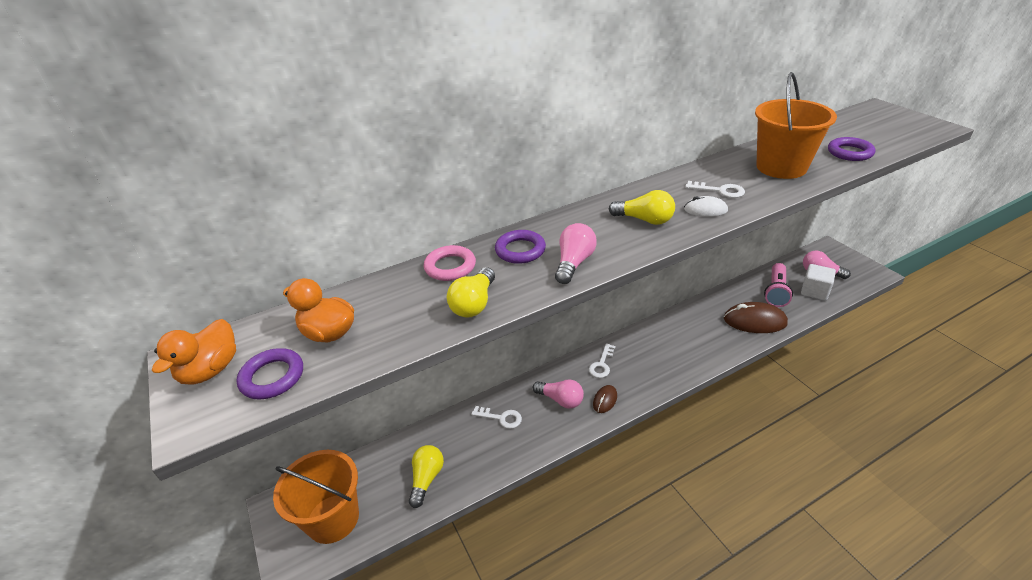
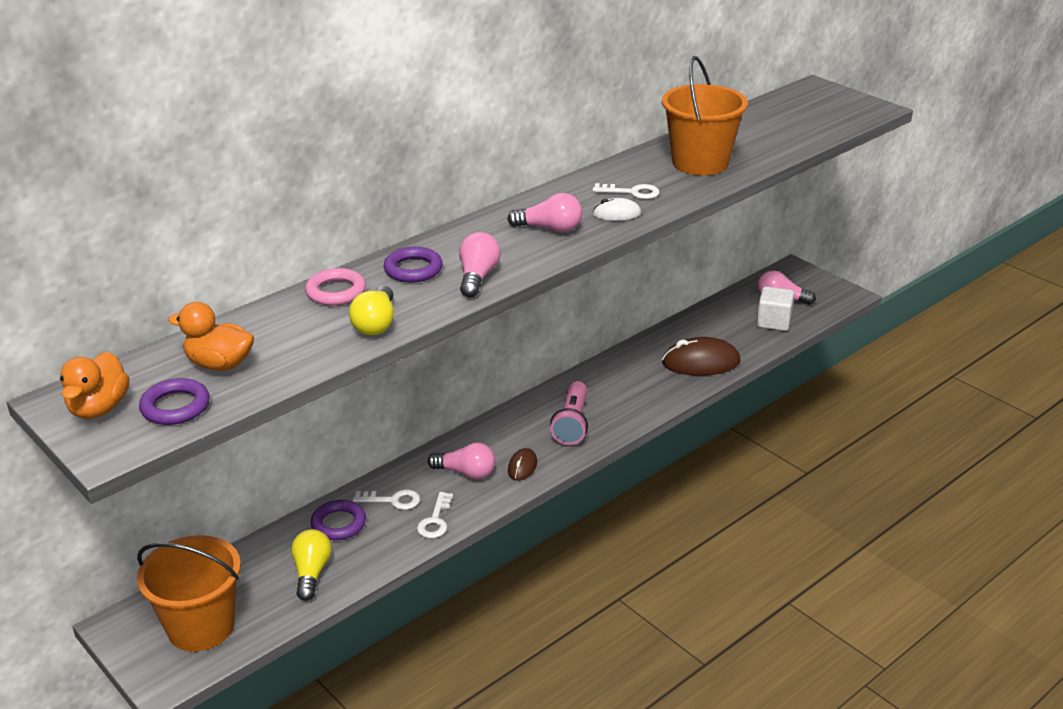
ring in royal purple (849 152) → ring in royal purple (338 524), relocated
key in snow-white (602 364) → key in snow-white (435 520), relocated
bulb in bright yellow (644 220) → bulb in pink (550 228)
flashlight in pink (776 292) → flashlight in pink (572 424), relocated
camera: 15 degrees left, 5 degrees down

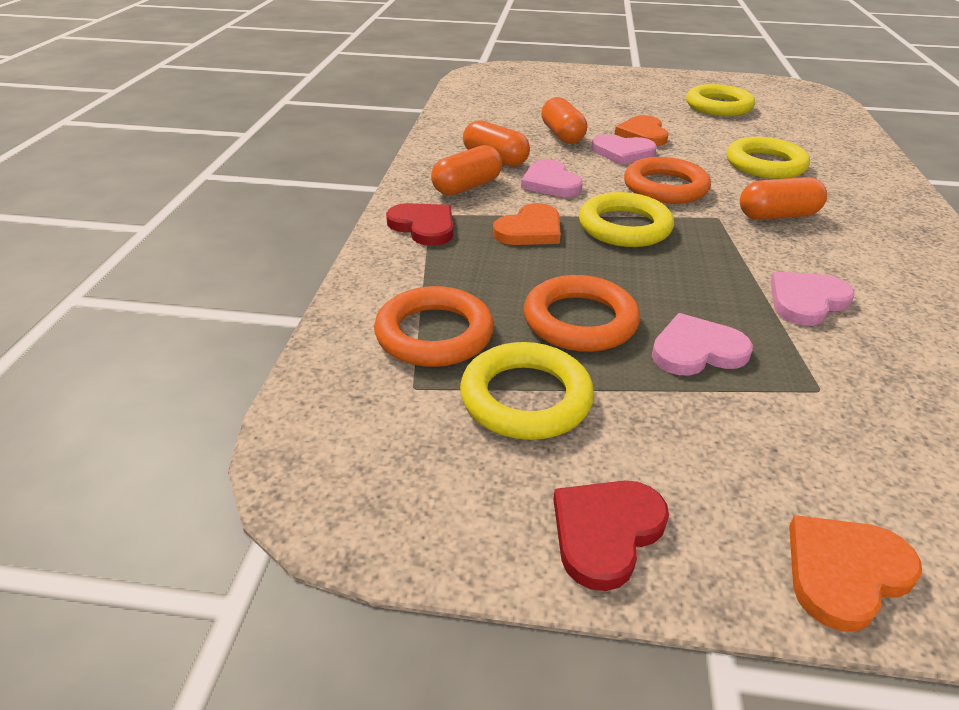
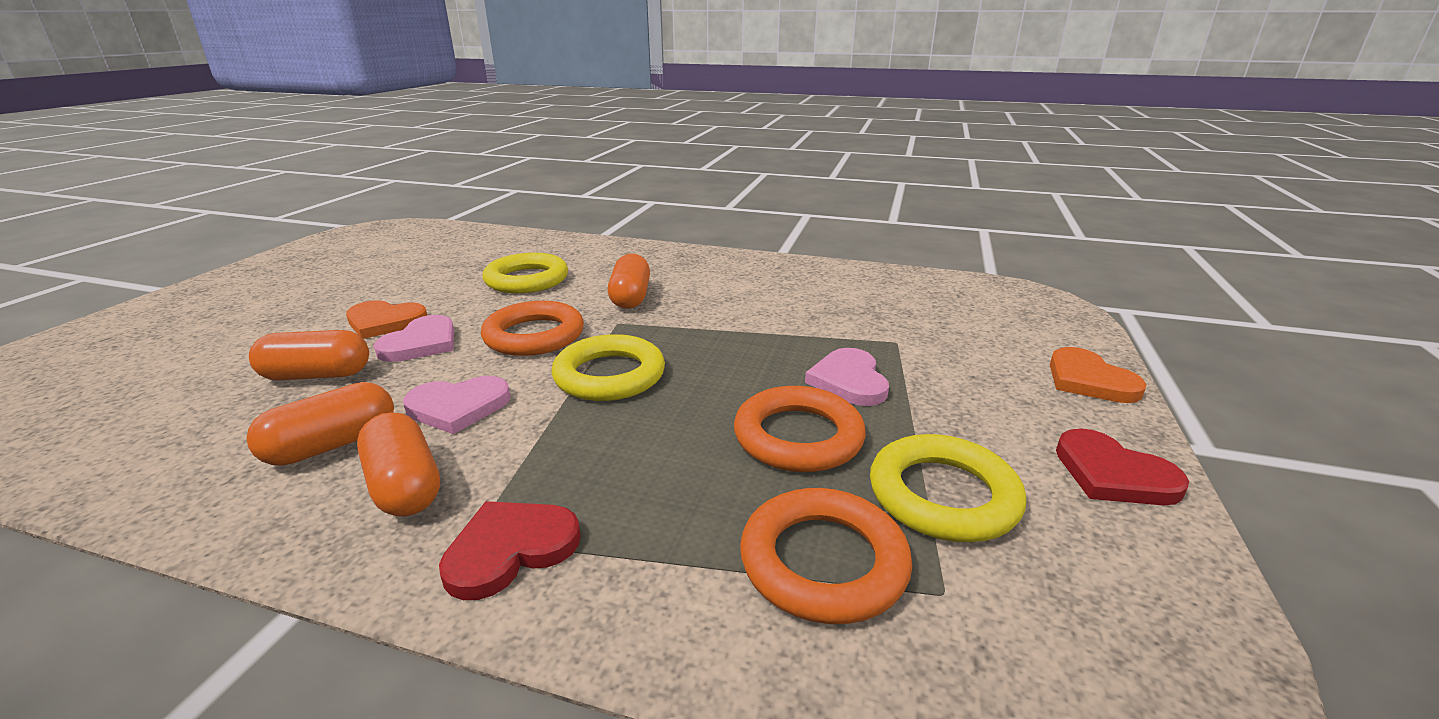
heart in orange-coloured (530 230) → -
ring in bright yellow (718 106) → -
heart in pink (806 301) → -
camera: 80 degrees left, 10 degrees down

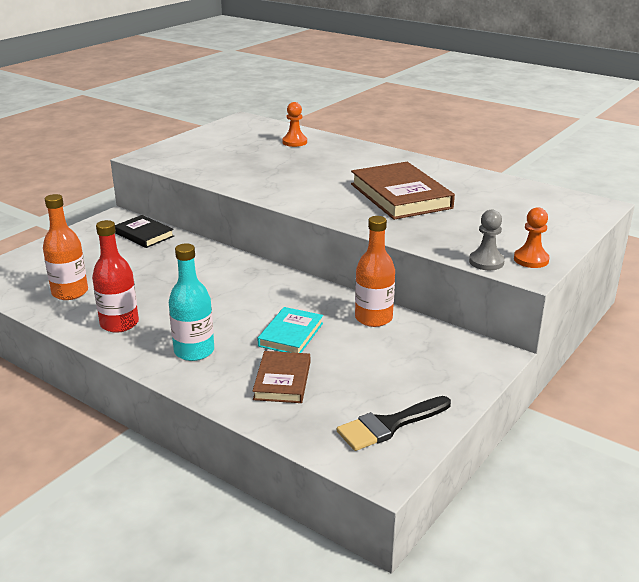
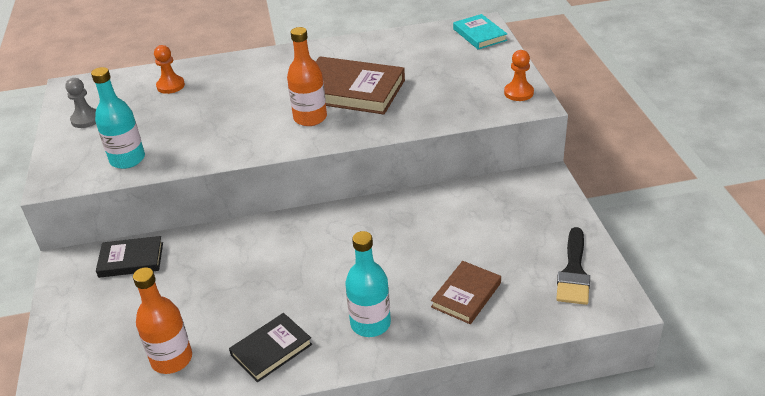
game pawn in gray (486 262) → game pawn in gray (86 119), relocated
- → drink bottle in aqua (127 159)
drink bottle in crimson (119 324) → hardback in black (271 350)
drink bottle in orange-coloured (373 318) → drink bottle in orange-coloured (310 118), relocated
hardback in brown (282 380) → hardback in brown (466 295), 75 degrees clockwise
hardback in aqua (291 334) → hardback in aqua (479 35), relocated
camera: 45 degrees left, 10 degrees up

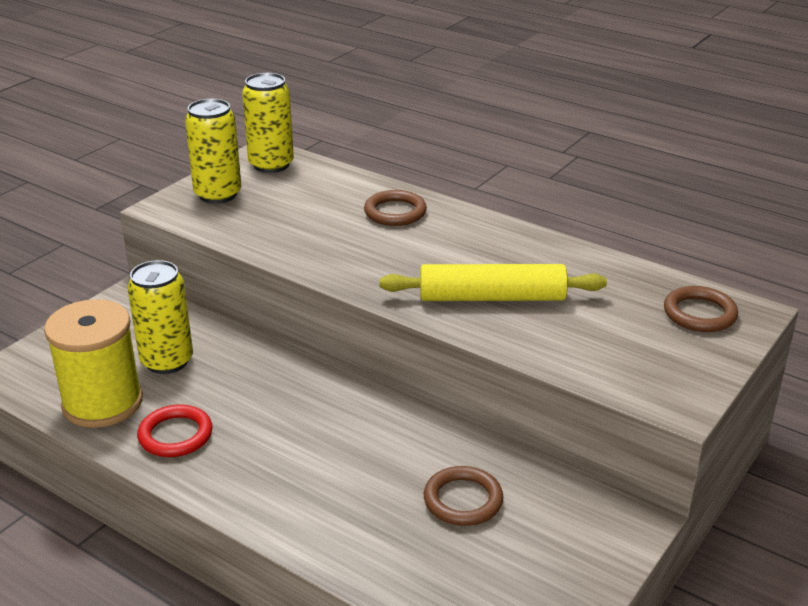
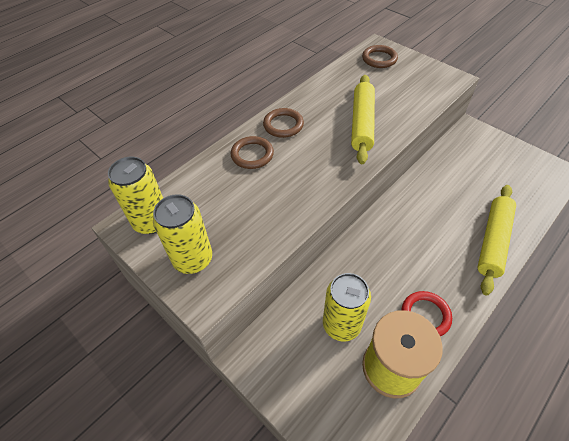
ring in brown (463 500) → ring in brown (283 125), relocated
- → dough roller in bright yellow (492 241)
camera: 80 degrees left, 20 degrees up

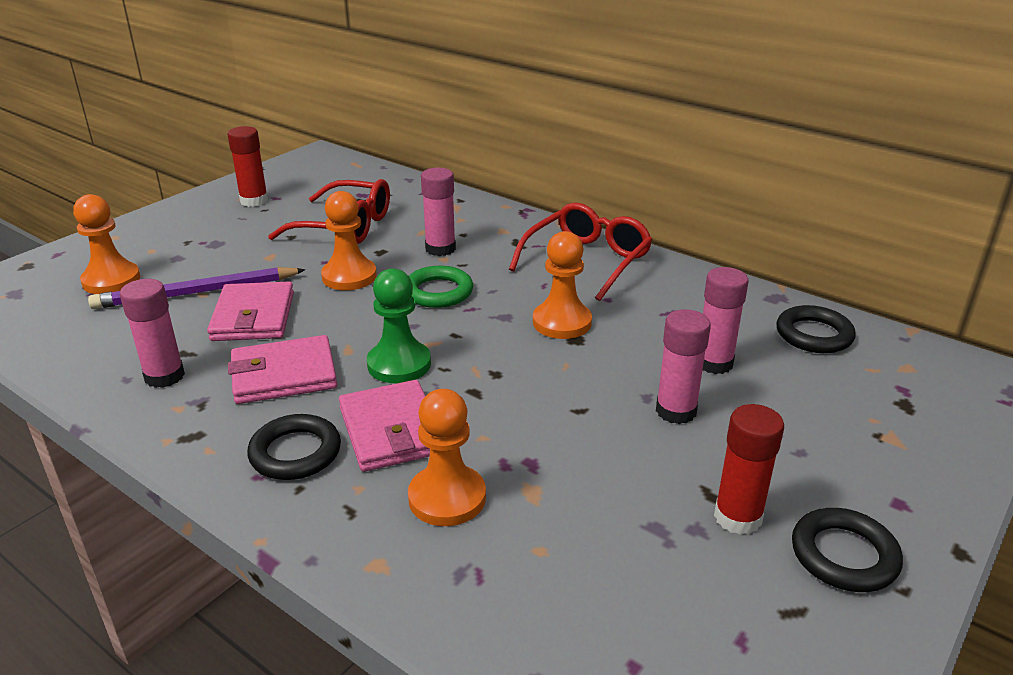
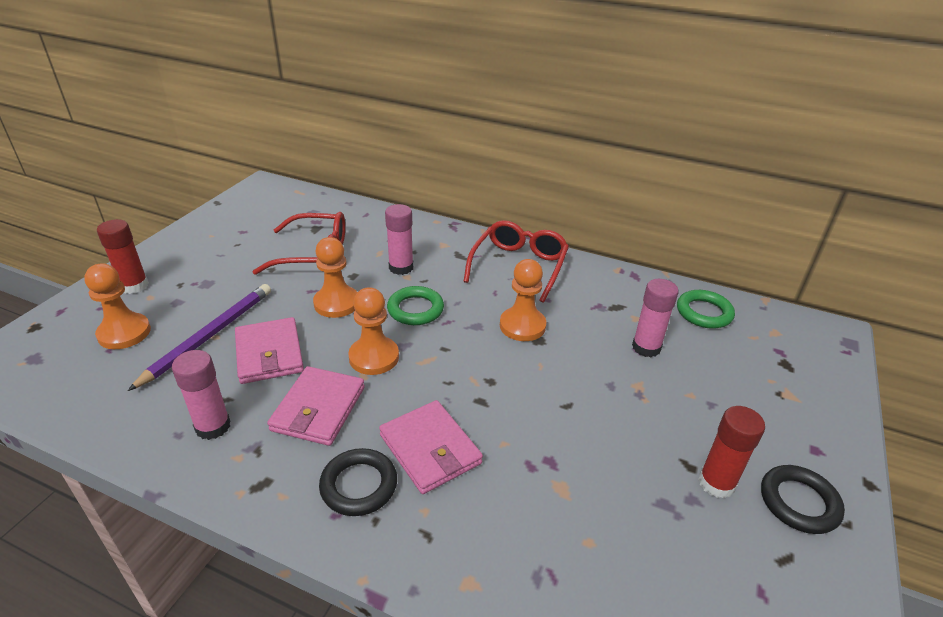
stick of glue in crimson (254 201) → stick of glue in crimson (134 286), relocated
lead pencil in royal purple (196 293) → lead pencil in royal purple (209 336), 150 degrees clockwise
card wallet in pink (284 375) → card wallet in pink (319 409), 45 degrees counterclockwise
game pawn in orange-coloured (447 498) → game pawn in orange-coloured (374 357), relocated
ring in black (814 335) → ring in green (704 313)
game pawn in green (399 364) → -
stick of glue in pink (676 411) → -
camera: 15 degrees left, 5 degrees up

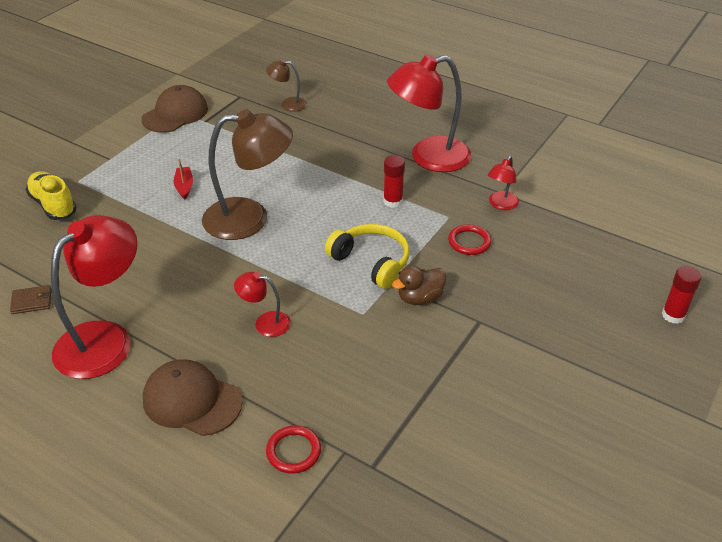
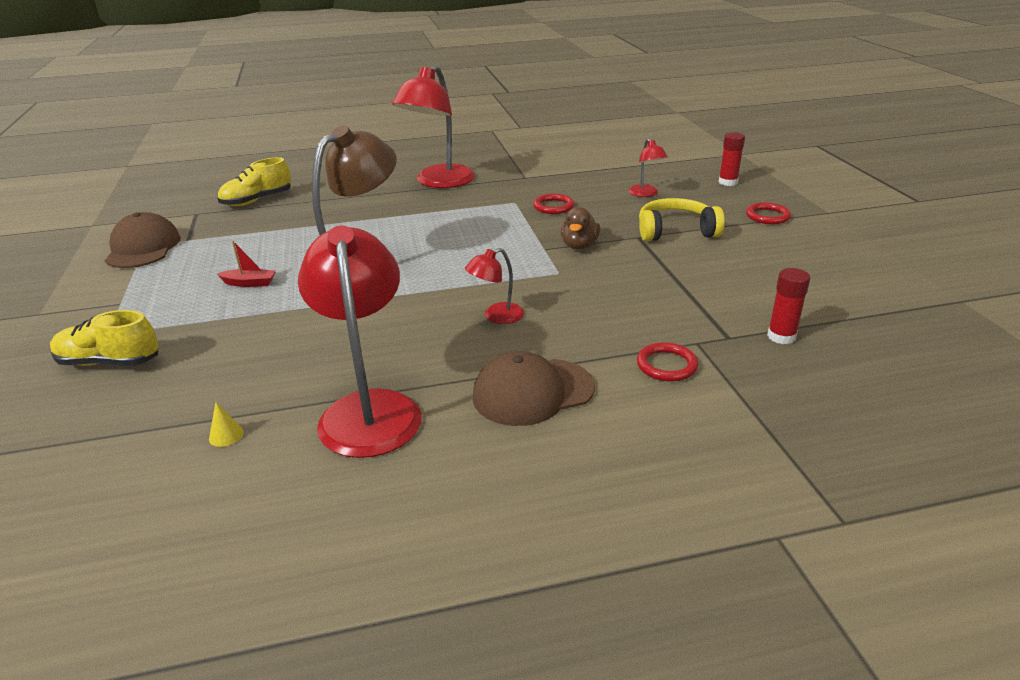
card wallet in brown (32 301) → cone in bright yellow (226 435)
toy boat in crimson (184 186) → toy boat in crimson (249 283), 150 degrees clockwise
lamp in brown (288 104) → shoe in bright yellow (257 200)
lamp in crimson (501 204) → lamp in crimson (646 194), relocated
headphones in bright yellow (371 262) → headphones in bright yellow (675 231), relocated
- → ring in crimson (767 216)
stick of glue in crimson (393 201) → stick of glue in crimson (781 336), relocated
camera: 45 degrees left, 10 degrees down

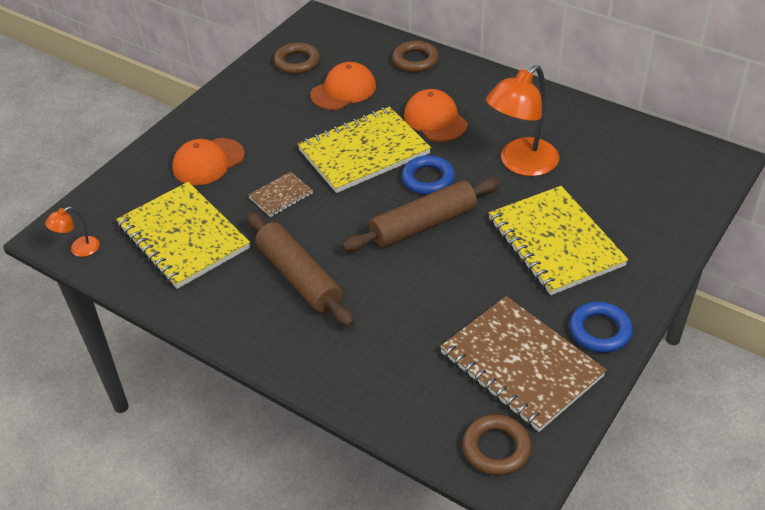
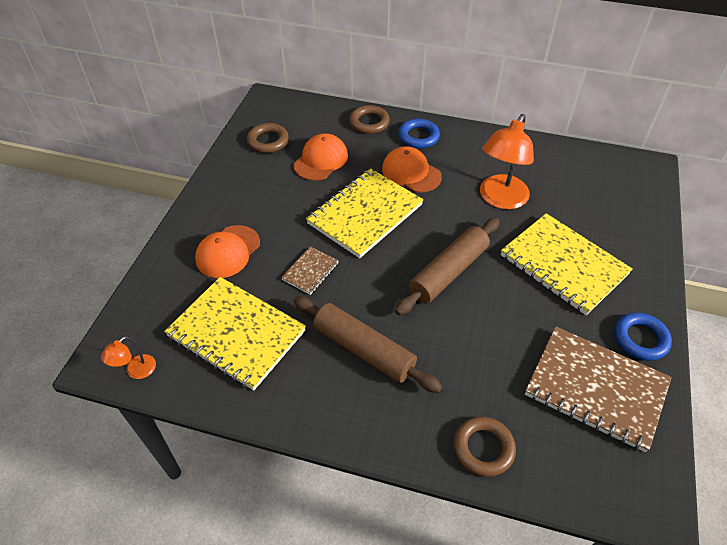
ring in cobalt (428 179) → ring in cobalt (418 137), relocated
ring in brown (496 448) → ring in brown (483 448), relocated
camera: 20 degrees left, 5 degrees up

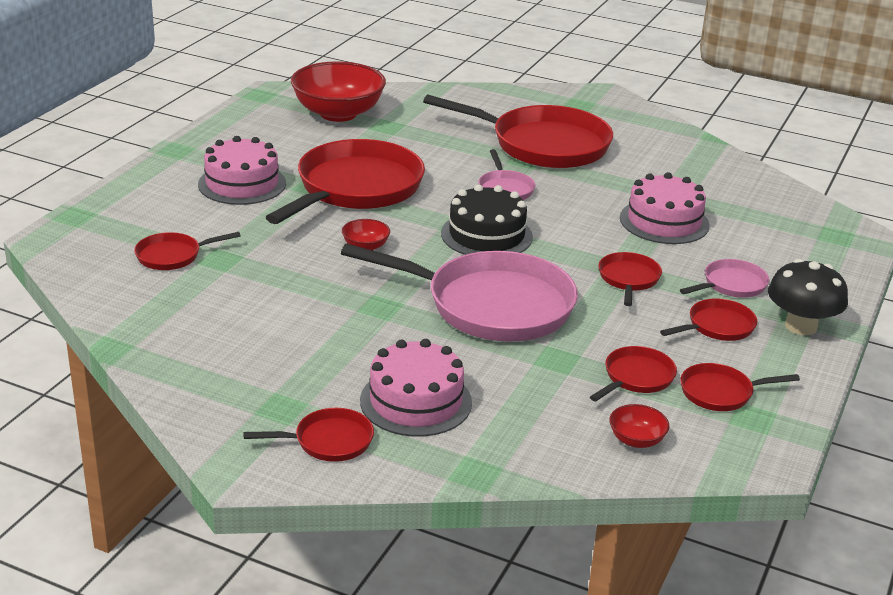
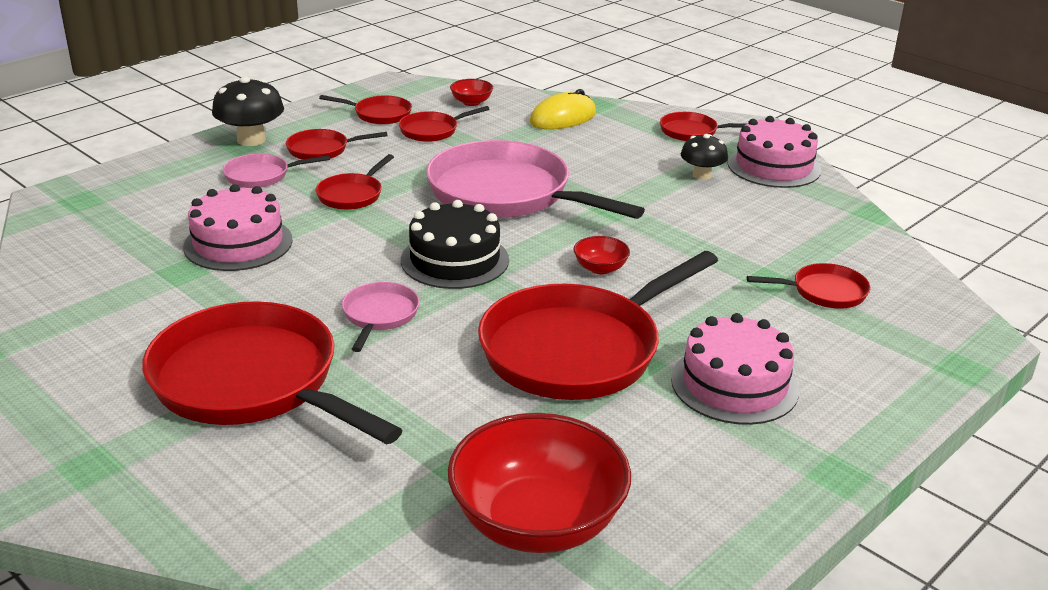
- → mouse in bright yellow (563 118)
- → fungus in black (702 175)
layer cake in pink (416 401) → layer cake in pink (774 166), relocated
camera: 160 degrees left, 0 degrees up

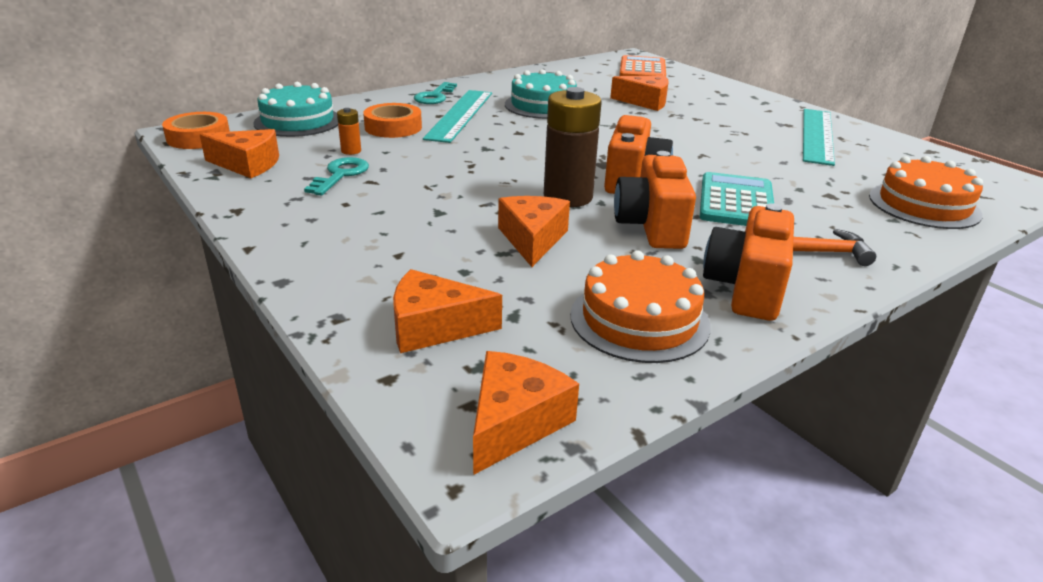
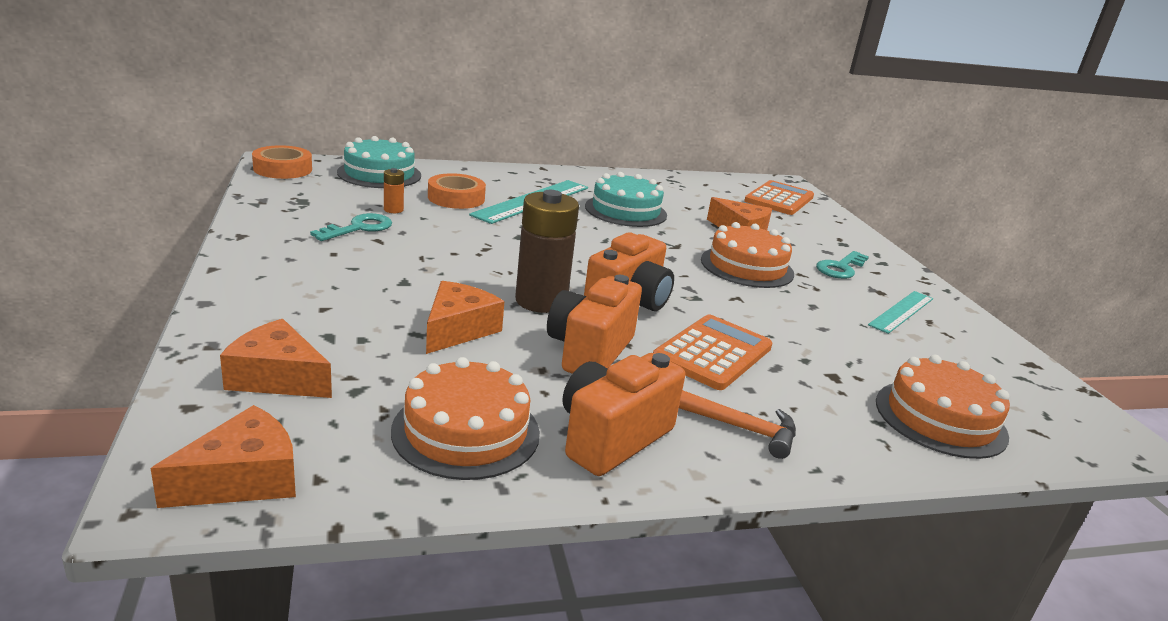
pocket calculator in aqua (736 202) → pocket calculator in orange-coloured (712 353)
- → layer cake in orange-coloured (747 267)
key in aqua (435 96) → key in aqua (840 268), relocated
ruler in aqua (817 135) → ruler in aqua (901 311), x0.64
piece of cheese in orange-coloured (247 164) → -
camera: 20 degrees right, 5 degrees down

